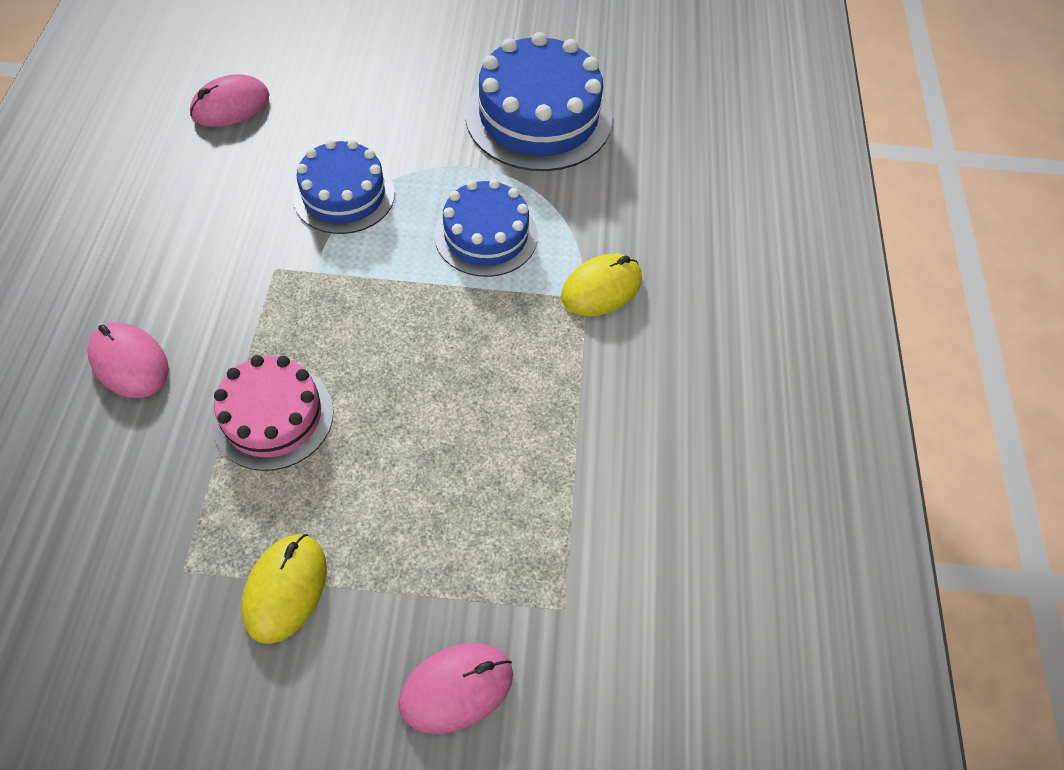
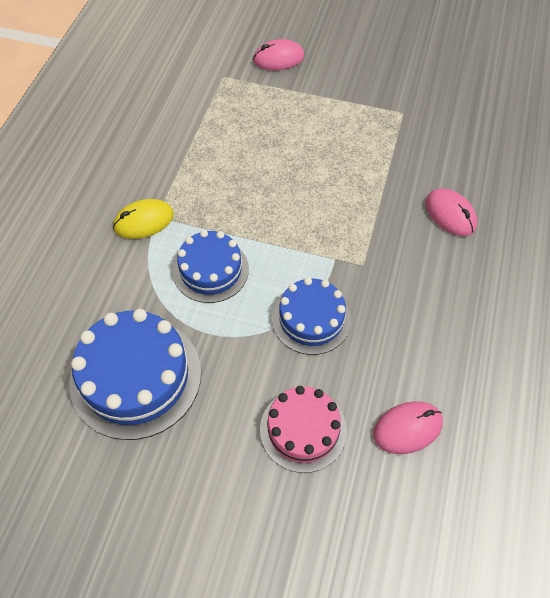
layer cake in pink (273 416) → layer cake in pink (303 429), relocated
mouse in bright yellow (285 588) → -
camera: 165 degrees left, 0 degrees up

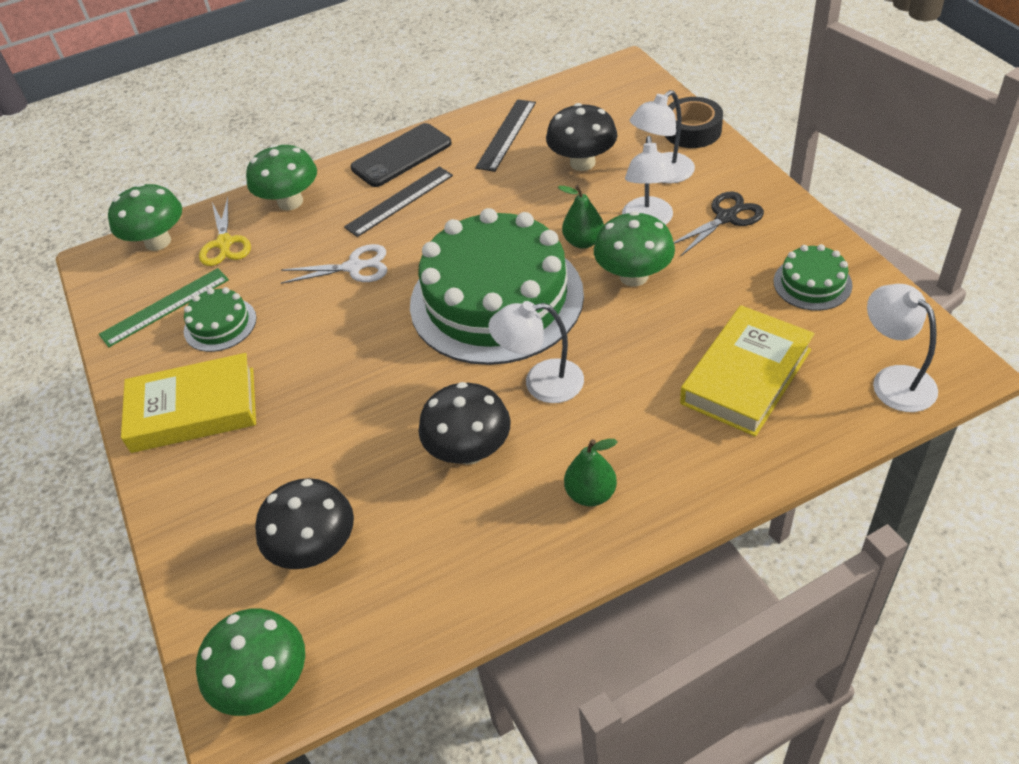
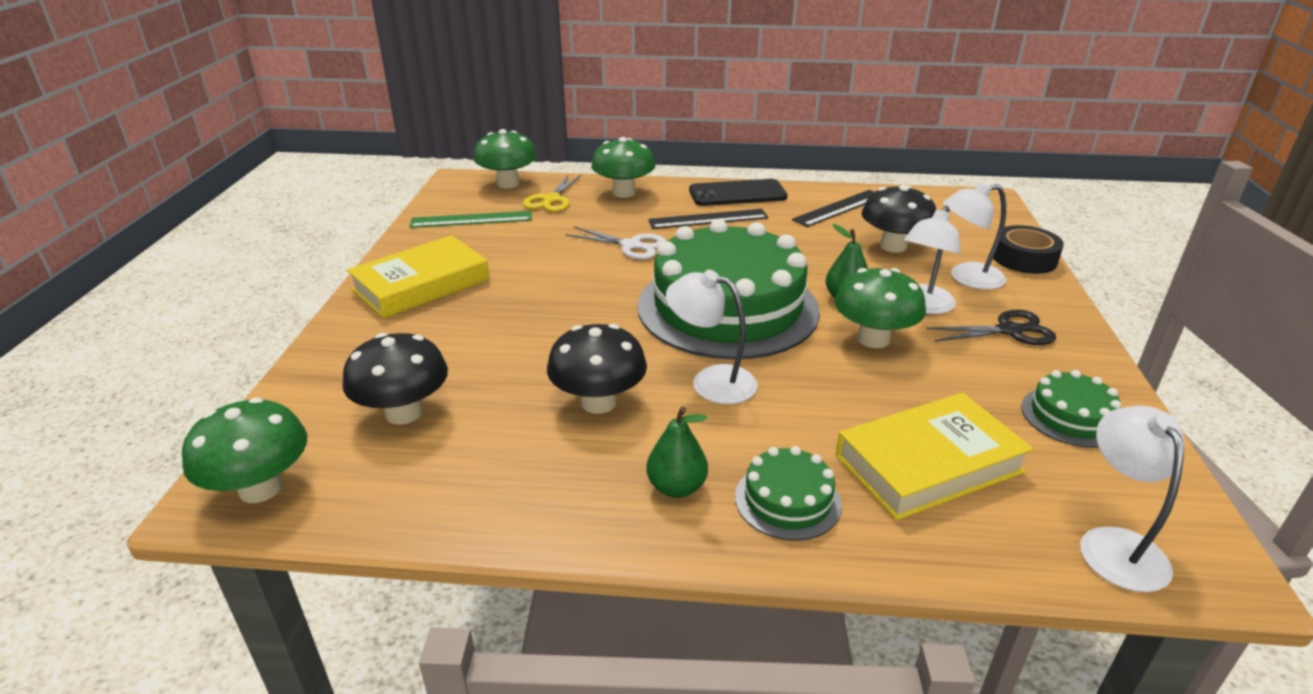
hardback in bright yellow (193 410) → hardback in bright yellow (421 285), 60 degrees counterclockwise
layer cake in green (220 324) → layer cake in green (787 500), relocated
camera: 25 degrees right, 15 degrees down

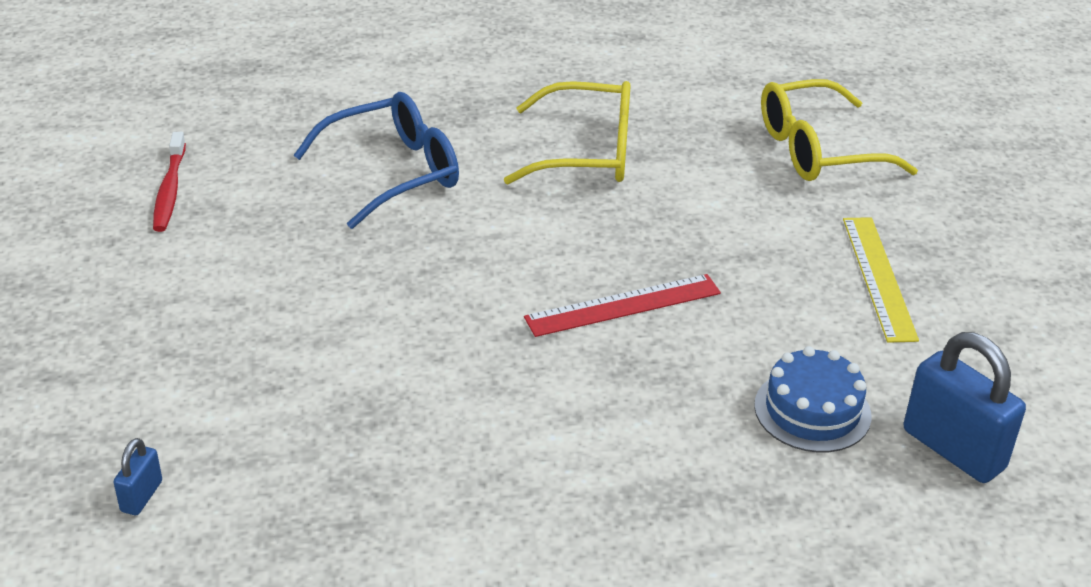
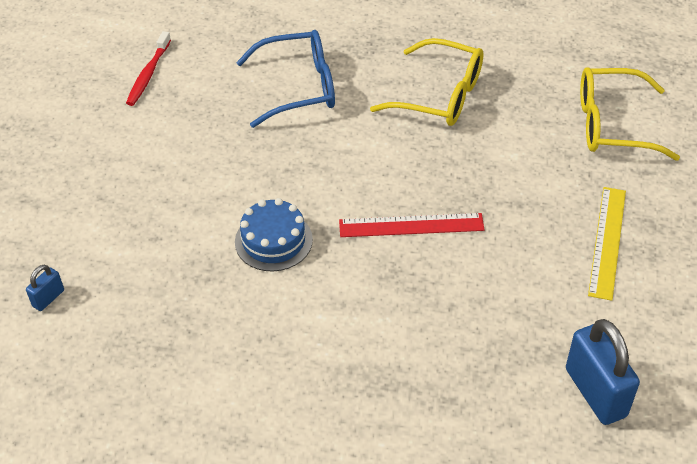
layer cake in cobalt (812 410) → layer cake in cobalt (273 240), relocated
camera: 20 degrees right, 10 degrees up

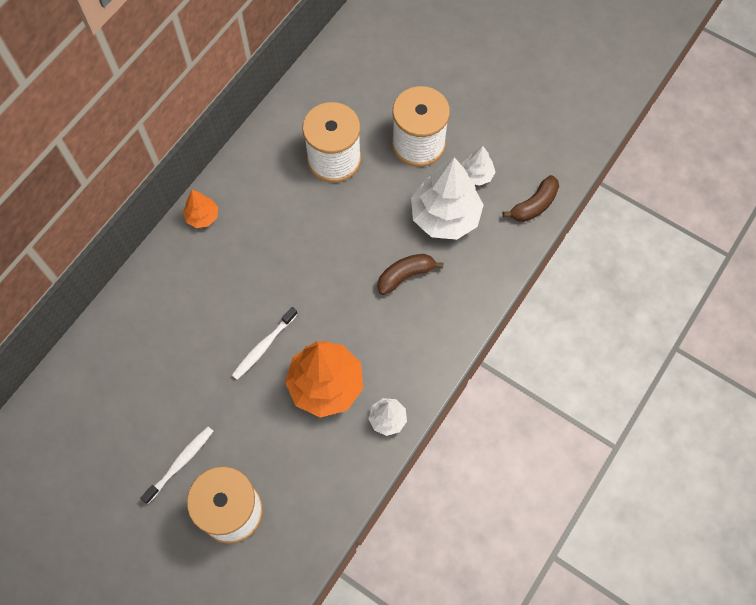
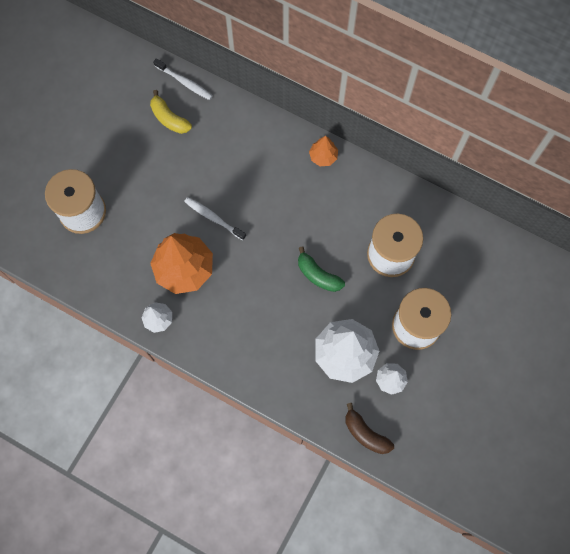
- → banana in bright yellow (169 118)
toothbrush in snow-white (180 463) → toothbrush in snow-white (184 82), relocated
- → banana in green (318 275)
banana in brown (405 275) → -
camera: 85 degrees right, 5 degrees up

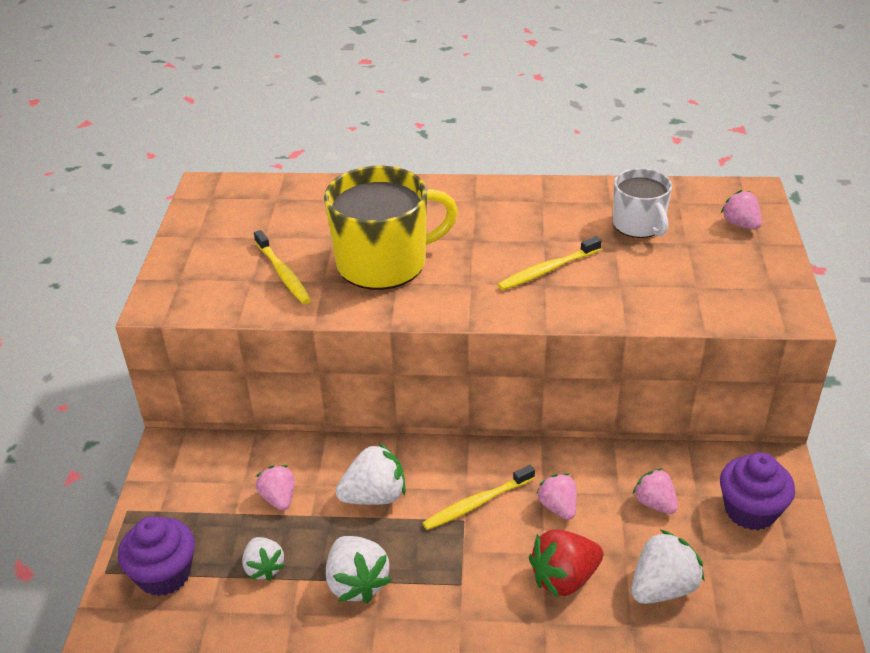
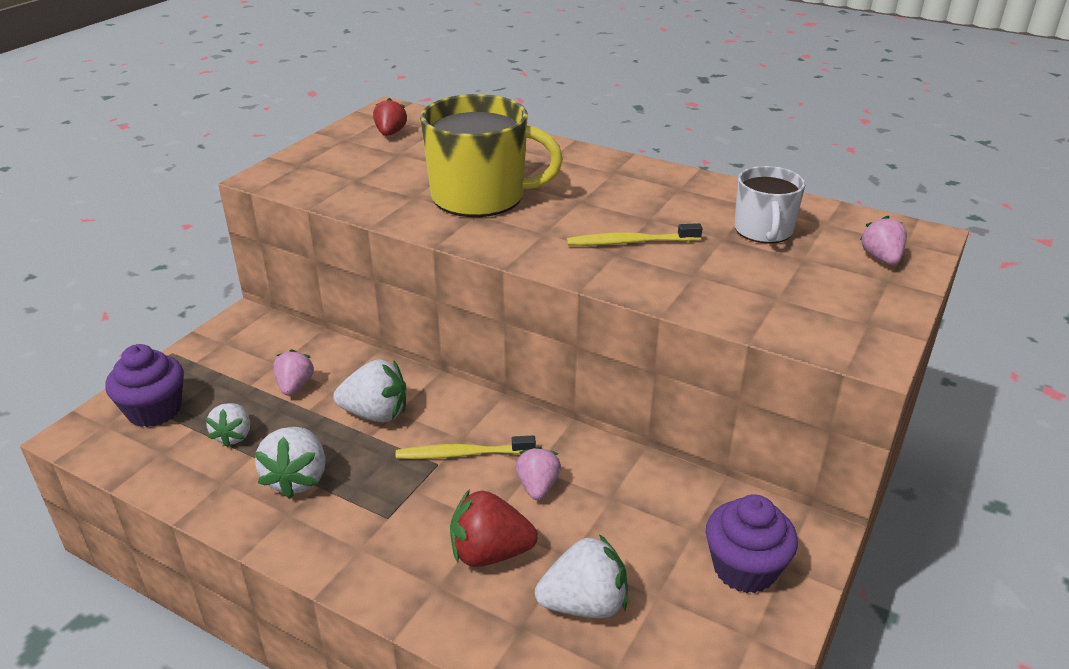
- → toy strawberry in crimson (390 133)
toothbrush in bright yellow (283 273) → -
toy strawberry in pink (654 503) → -
camera: 25 degrees right, 5 degrees down

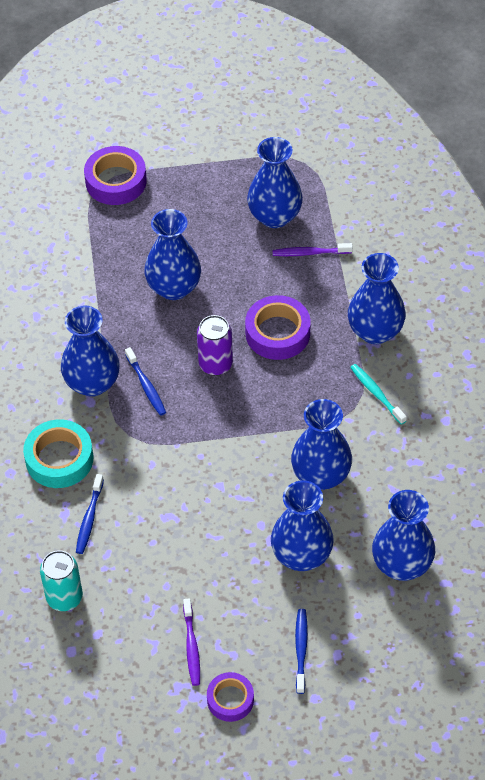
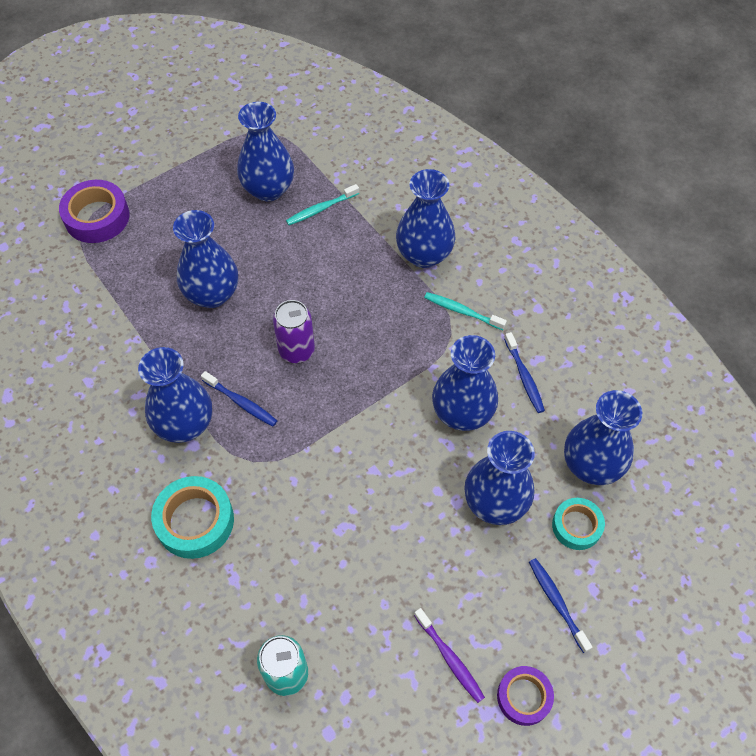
toothbrush in royal purple (310 253) → toothbrush in aqua (321 209)
toothbrush in cobalt (89 518) → toothbrush in cobalt (524 377), relocated
- → tape in aqua (576 526)
tape in royal purple (277 333) → -
camera: 30 degrees left, 5 degrees up

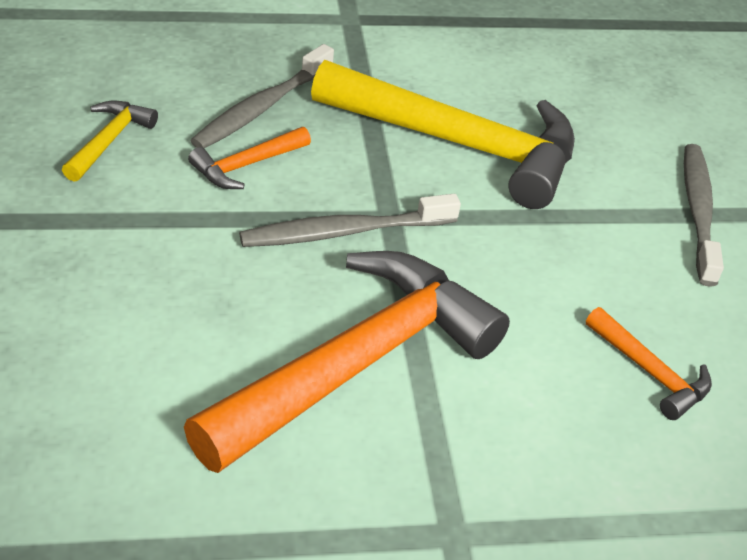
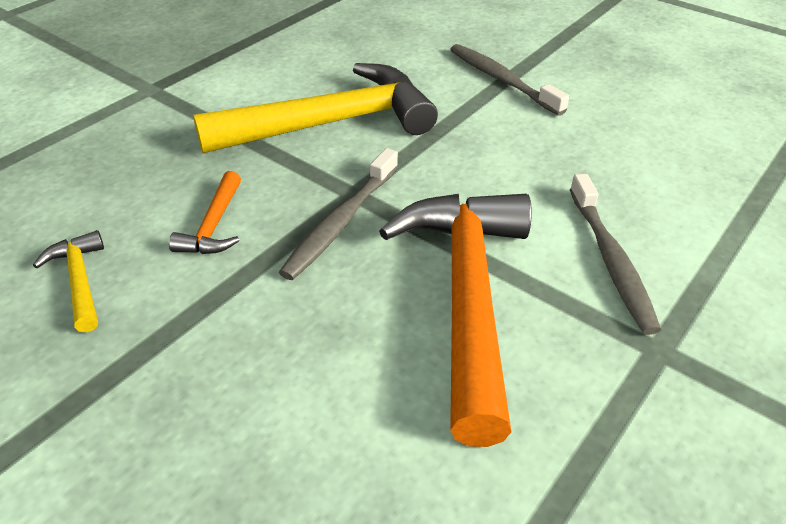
toothbrush in gray (262 108) → toothbrush in gray (611 260), relocated
carpenter's hammer in orange-coloured (650 373) → -
camera: 40 degrees left, 0 degrees up

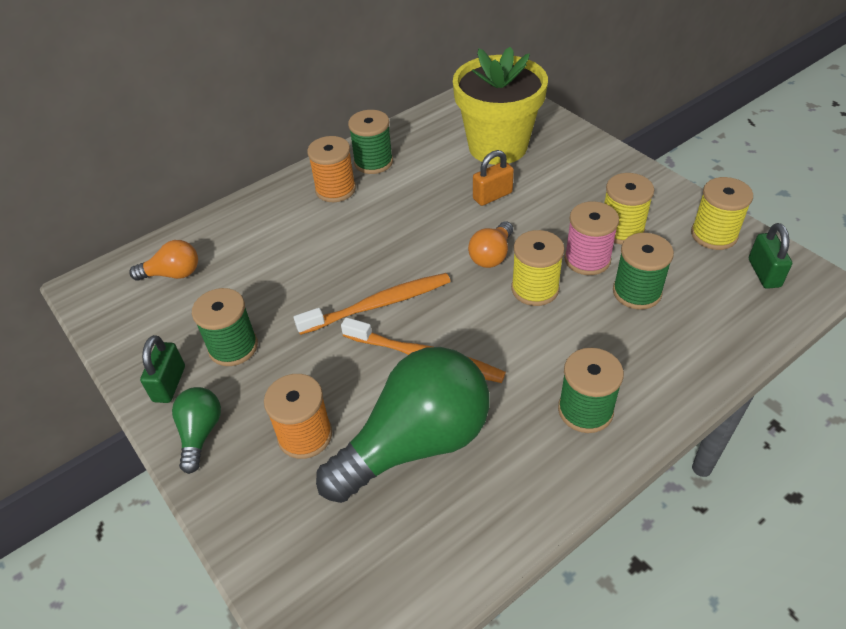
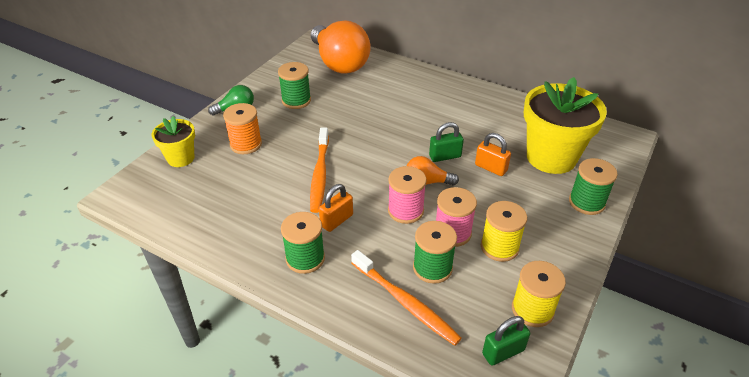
- → potted plant in bright yellow (181 158)
bulb in orange-coloured (173 274) → bulb in orange-coloured (339 63), x2.16
- → lock in orange-coloured (336 220)
toothbrush in orange-coloured (379 304) → toothbrush in orange-coloured (405 302), relocated
reel of thread in bright yellow (535 289) → reel of thread in pink (405 211)
lock in green (169 384) → lock in green (445 156), relocated
reel of thread in green (373 162) → reel of thread in green (586 202), relocated
reel of thread in orange-coloured (335 189) → -
bulb in green (415 443) → -
camera: 65 degrees right, 5 degrees down

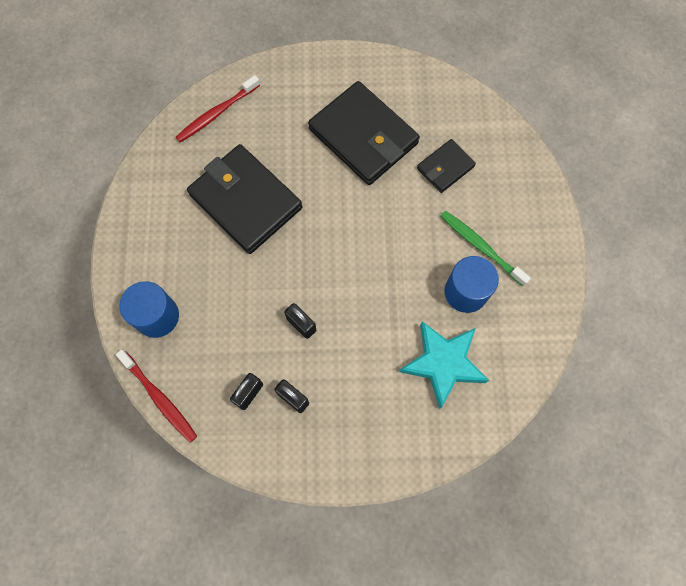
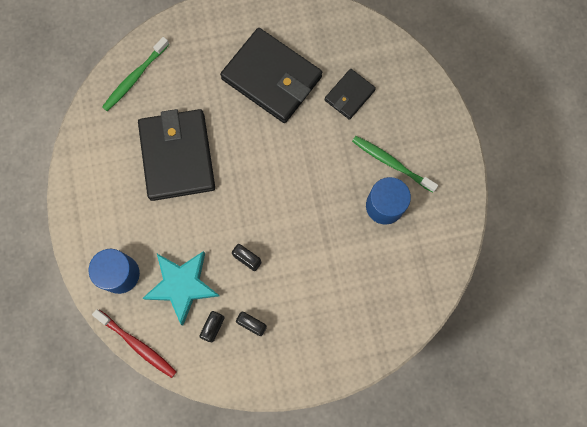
toothbrush in crimson (216 114) → toothbrush in green (134 78)
card wallet in black (246 201) → card wallet in black (177 156), 45 degrees clockwise
five-pointed star in aqua (443 363) → five-pointed star in aqua (182 285), relocated
camera: 10 degrees left, 5 degrees up

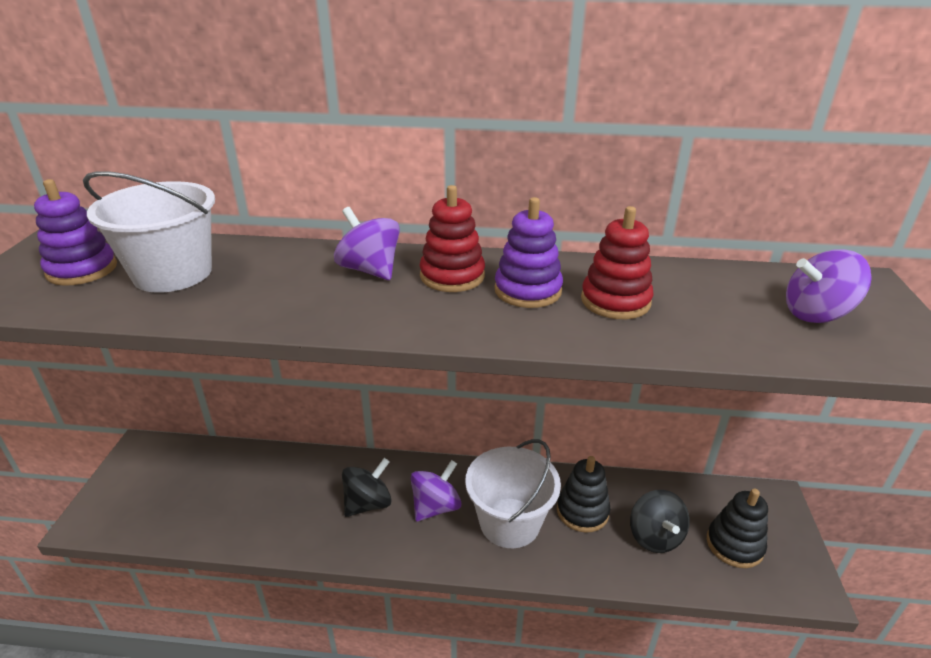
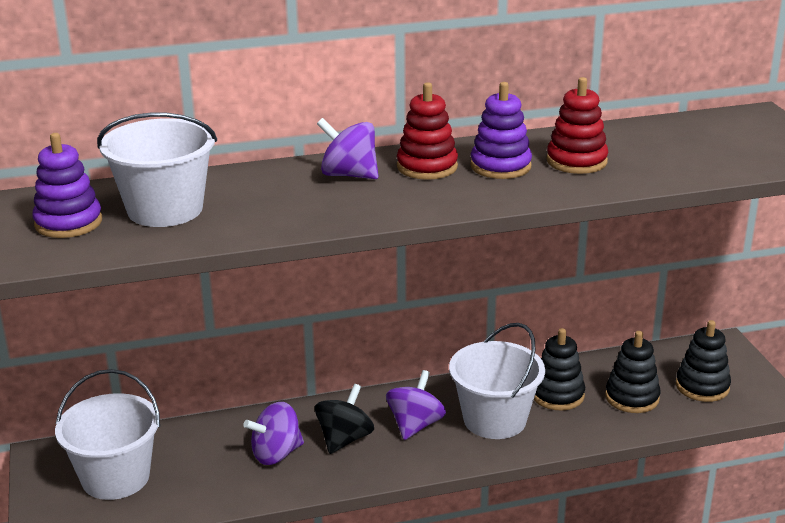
- → pail in snow-white (115 477)
spinning top in royal purple (816 314) → spinning top in royal purple (276 454), relocated
spinning top in black (655 536) → ring stacker in black (632 397)
camera: 20 degrees left, 5 degrees down

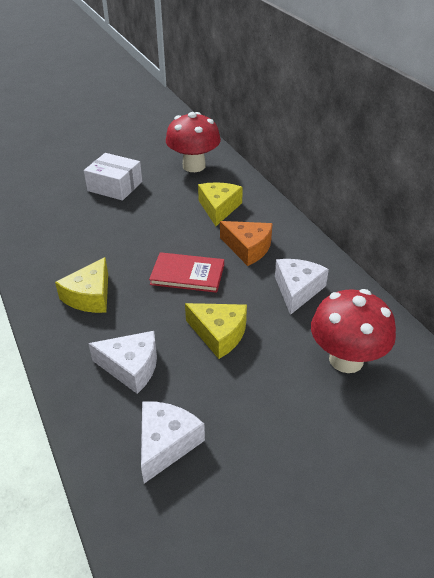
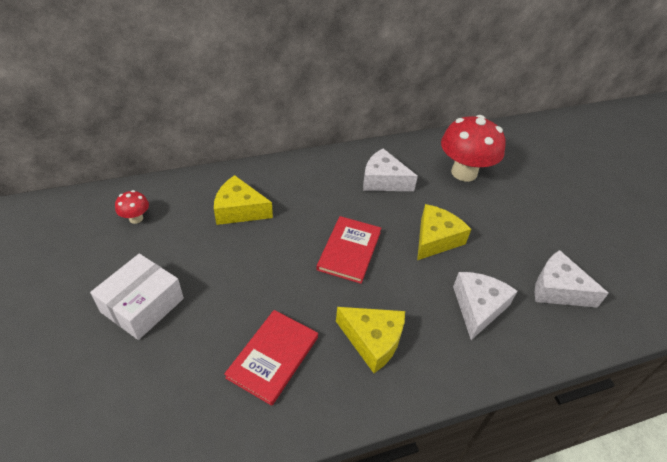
fungus in crimson (194 166) → fungus in crimson (136 218), x0.45
- → hardback in crimson (273 357)
piece of cheese in orange-coloured (248 248) → -
camera: 85 degrees left, 5 degrees up

